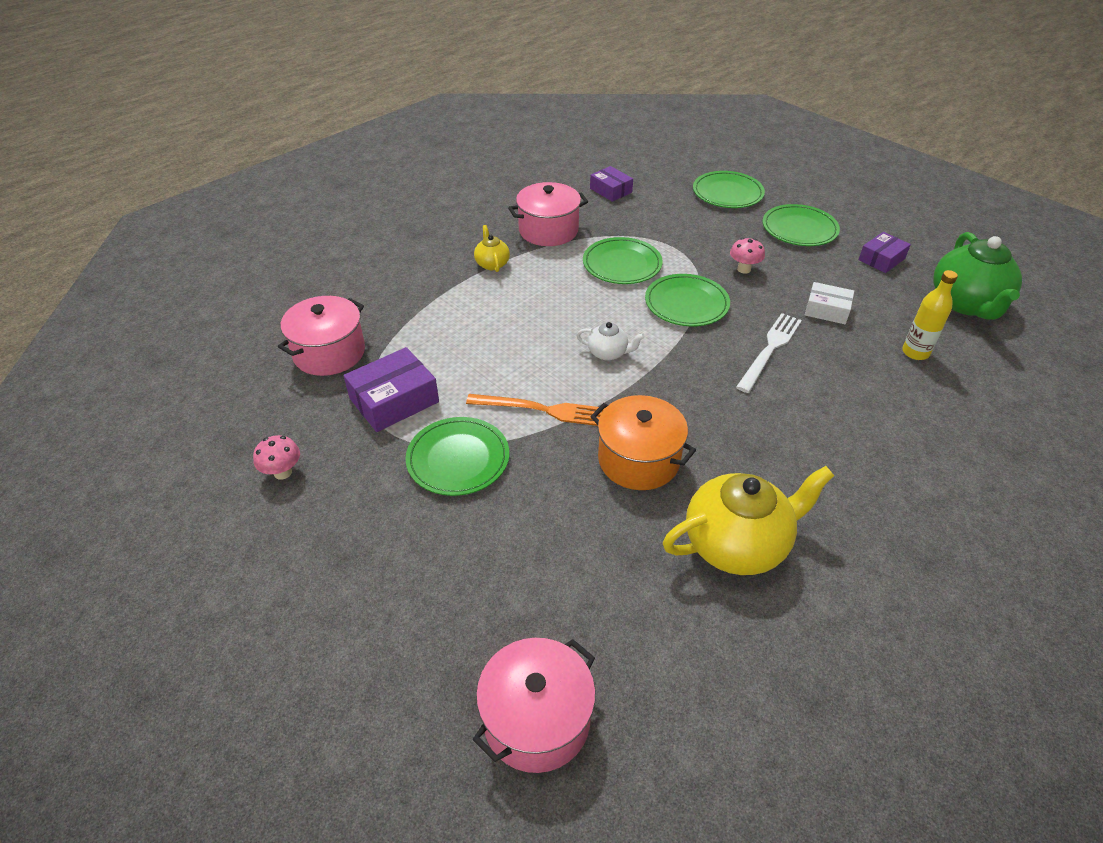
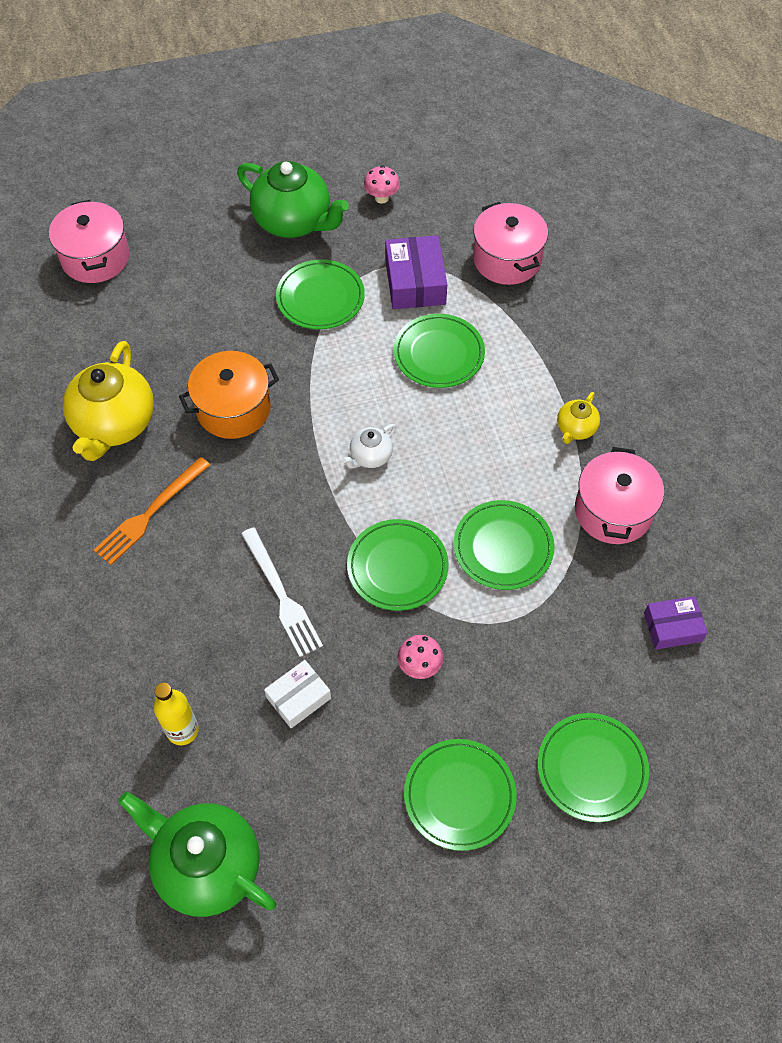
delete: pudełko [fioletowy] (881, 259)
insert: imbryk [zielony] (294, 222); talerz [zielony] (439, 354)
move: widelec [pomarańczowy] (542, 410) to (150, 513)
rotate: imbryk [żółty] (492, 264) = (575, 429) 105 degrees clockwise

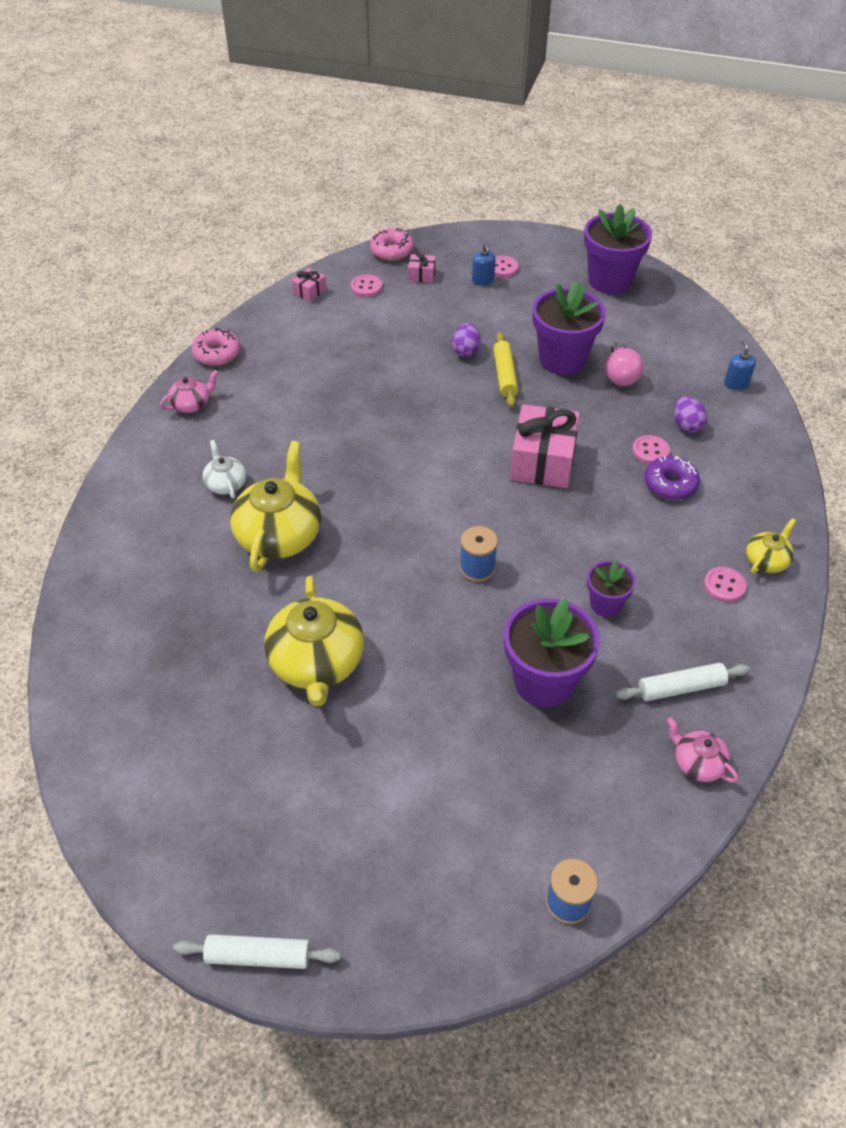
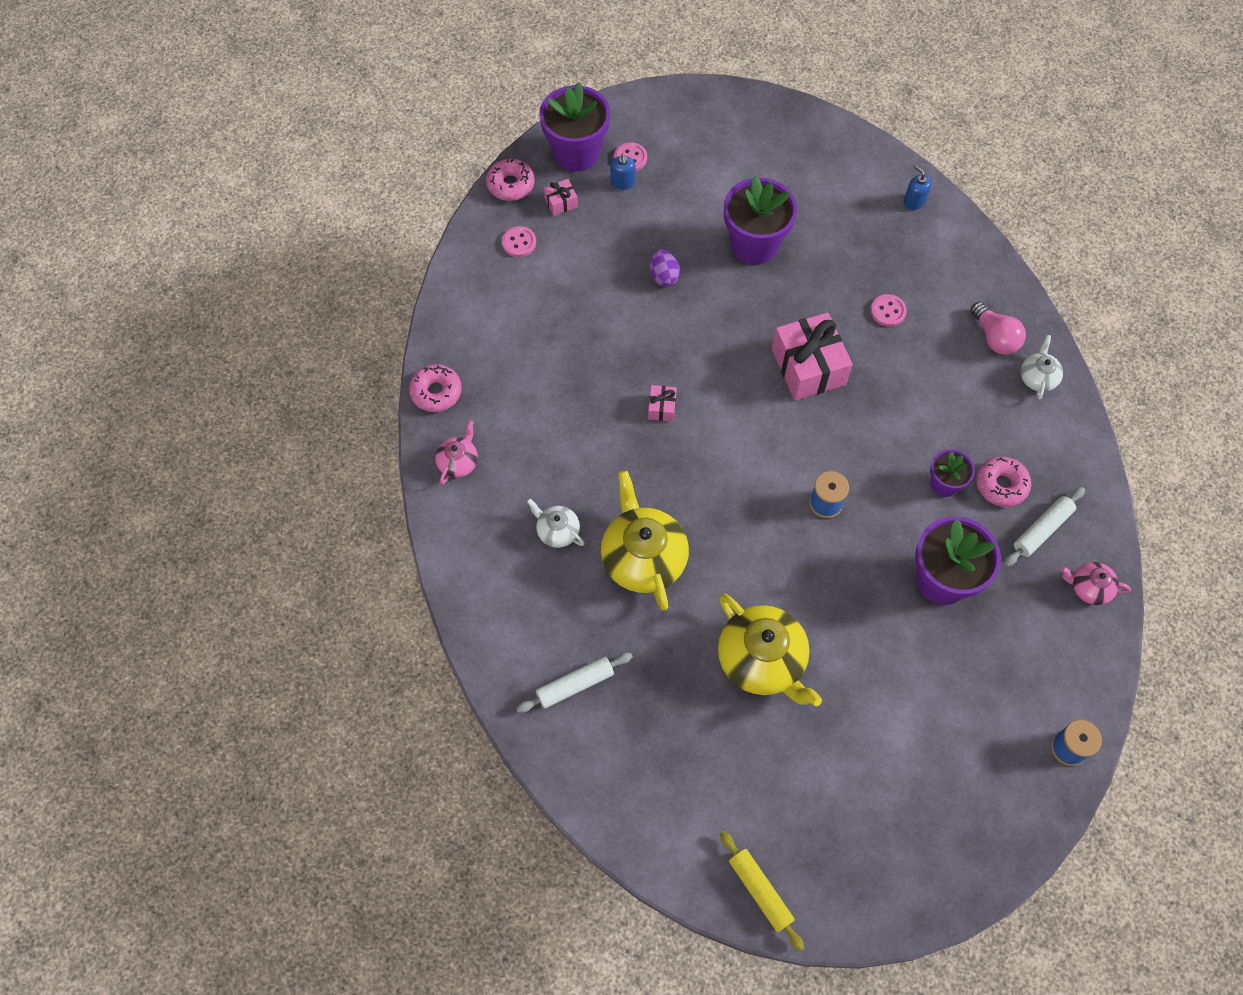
delete: donut [fioletowy] (670, 484); jajko [fioletowy] (686, 425); guzik [różowy] (724, 585)
insert: donut [różowy] (1001, 485)
move: wałek do ciasta [biały] (258, 956) to (575, 685); prezent [różowy] (309, 291) to (662, 407); wałek do ciasta [żółty] (505, 375) to (760, 891); doniczka [fioletowy] (610, 281) to (576, 153); żarówka [różowy] (620, 375) to (995, 337)
recolor: imbryk [żółty] (766, 560) to imbryk [biały] (1037, 377)
rotate: dozownik mydła [niebieski] (483, 280) = (622, 182) 45 degrees clockwise

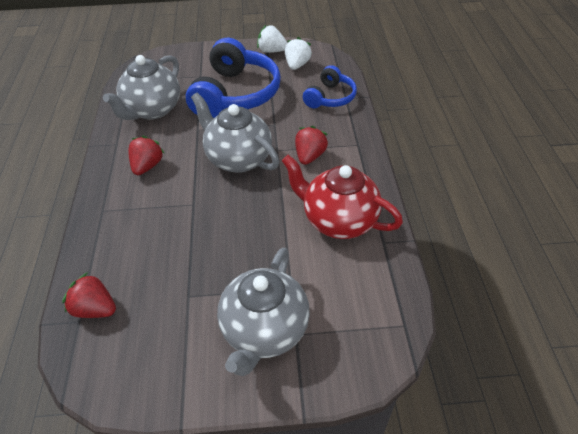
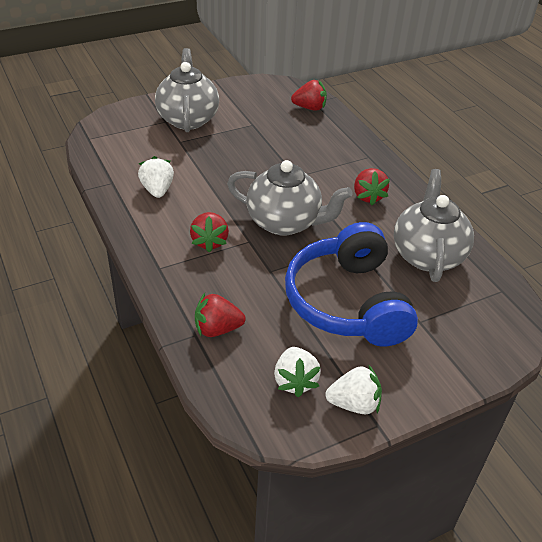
replace: imbryk [czerwony] (338, 220) to truskawka [biały] (157, 190); słuchawki [niebieski] (330, 97) to truskawka [czerwony] (217, 329)

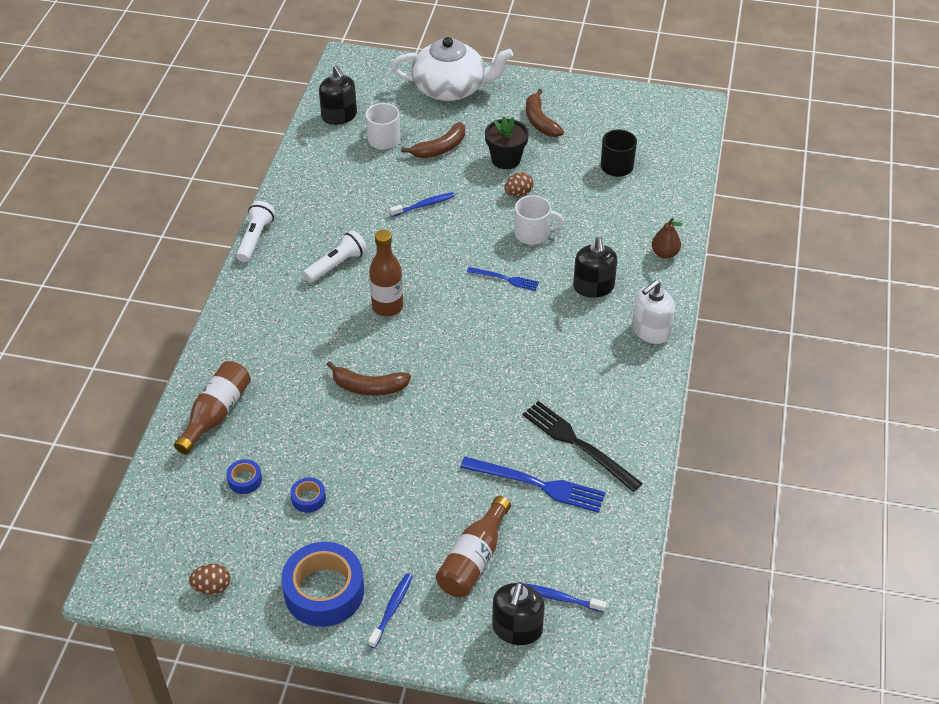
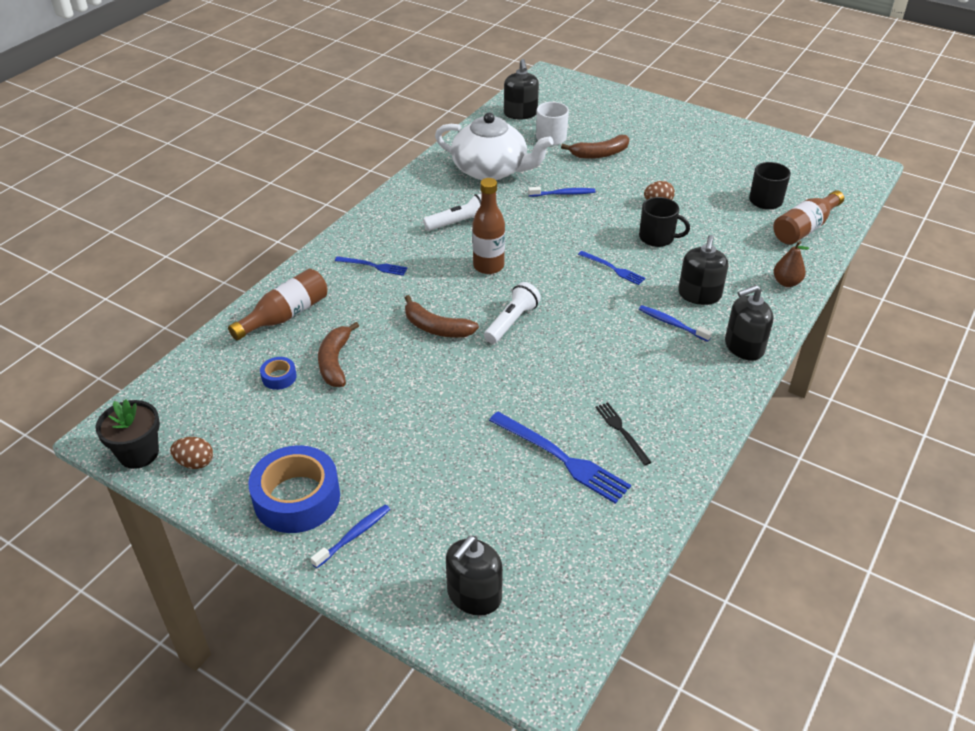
delete: taśma klejąca [niebieski] (308, 498)
insert: widelec [niebieski] (373, 266)
move: latarka [biały] (255, 238) to (512, 322); imbryk [biały] (450, 88) to (491, 170); butelka [brązowy] (473, 559) to (804, 228); doniczka [czarny] (506, 159) to (138, 453); szczoteczka do zębów [niebieski] (560, 598) to (672, 324); banan [brązowy] (540, 121) to (335, 362)
recolor: kubek [biały] (533, 234) to kubek [czarny] (657, 238); dozownik mydła [biały] (650, 331) to dozownik mydła [czarny] (744, 346)
resize: widelec [czarny] (578, 444) = (621, 431) x0.56

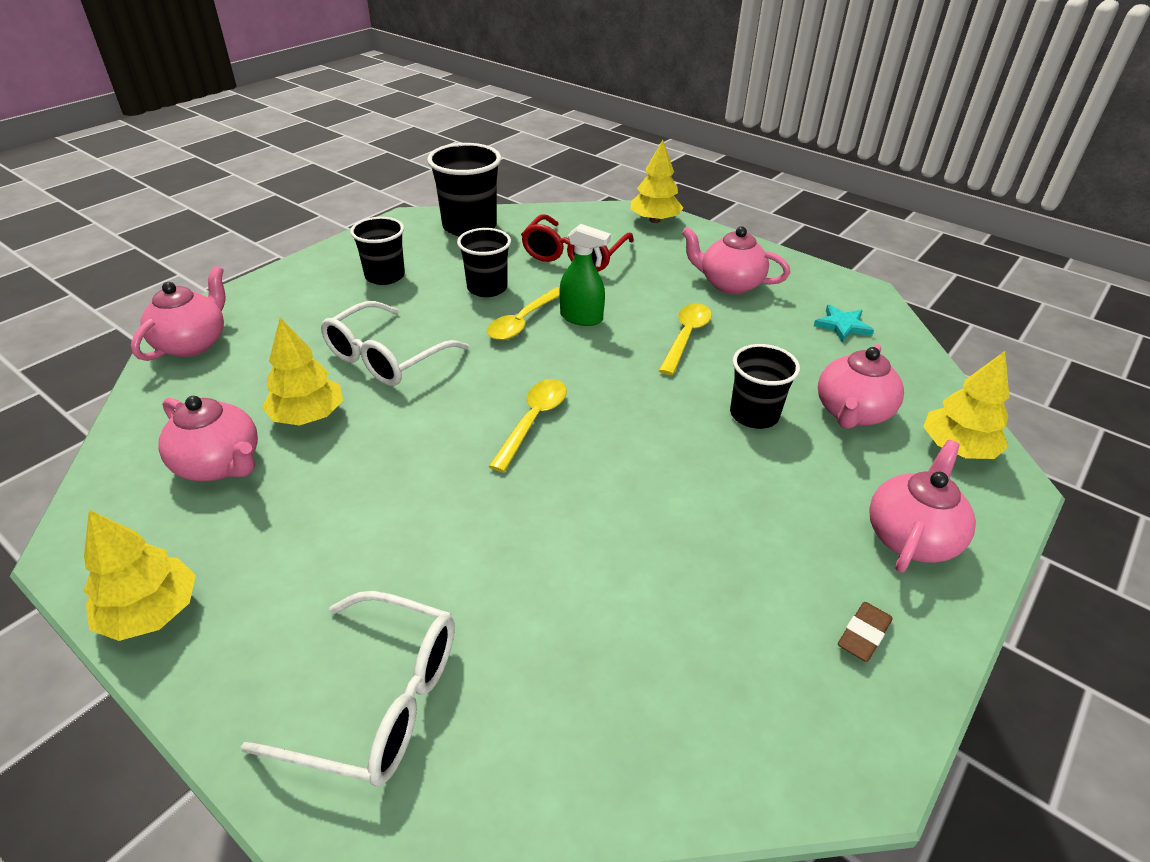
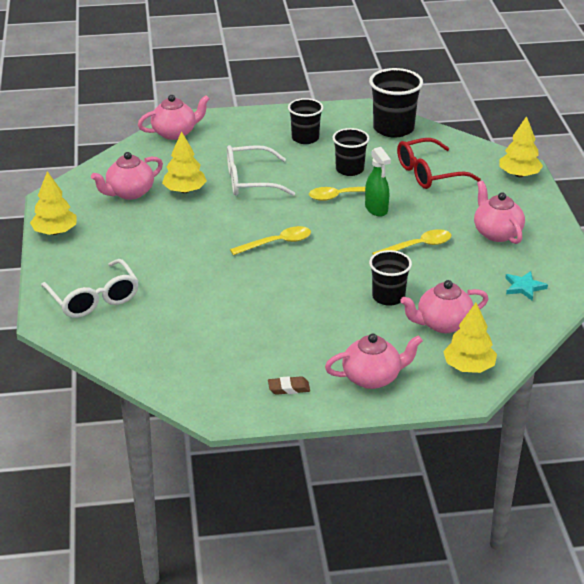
rotate: imbryk [różowy] (220, 464) = (129, 193) 60 degrees clockwise

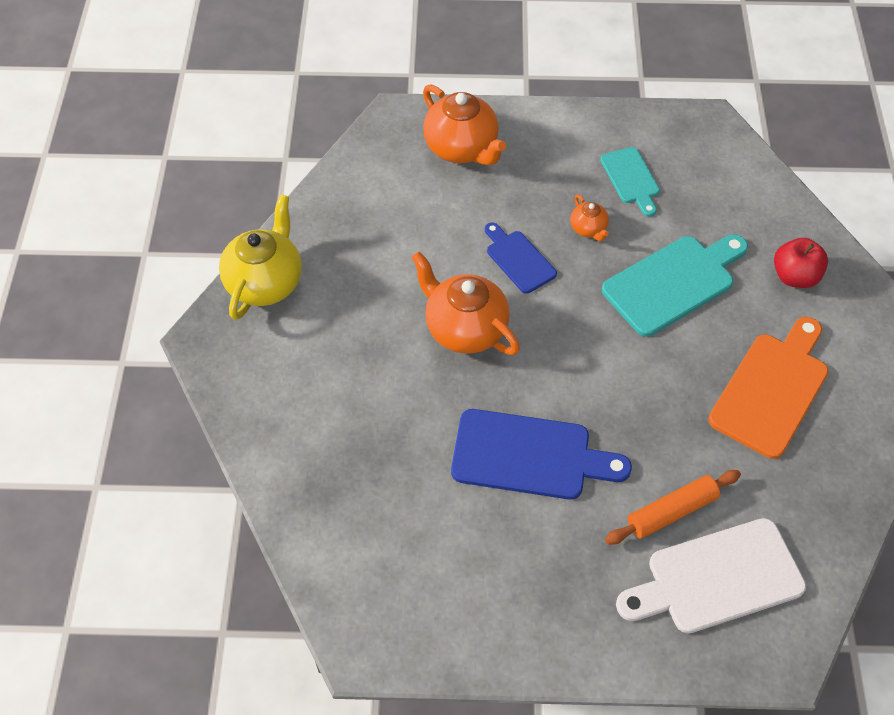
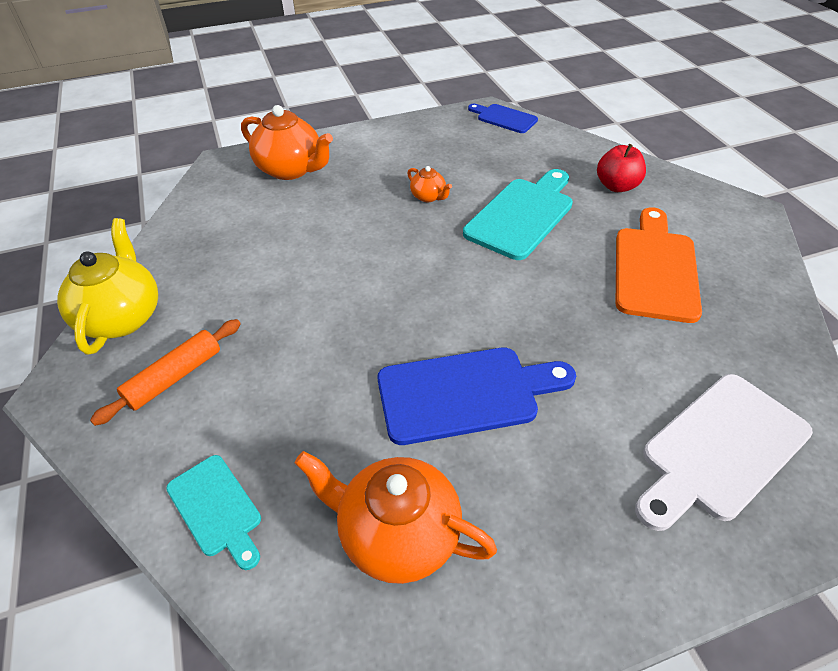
move: imbryk [pomarańczowy] (465, 329) to (397, 535); deska do krojenia [niebieski] (518, 259) to (504, 118); deska do krojenia [turkusowy] (631, 178) to (216, 508); wałek do ciasta [pomarańczowy] (671, 511) to (174, 377)

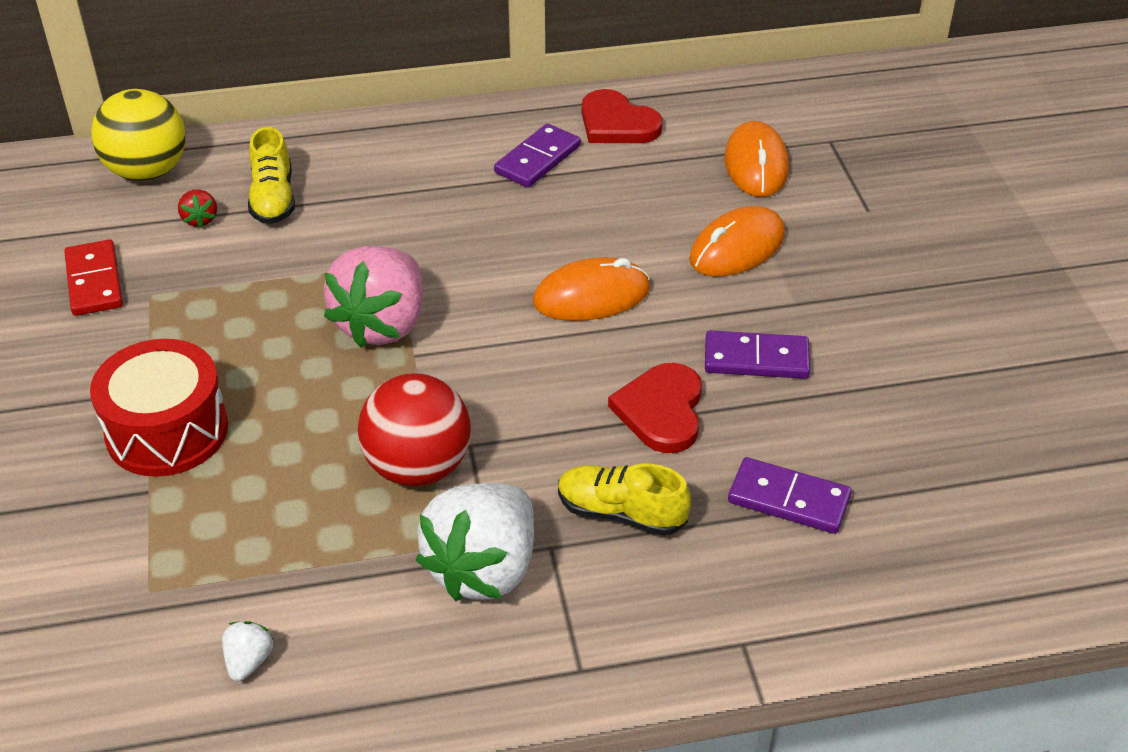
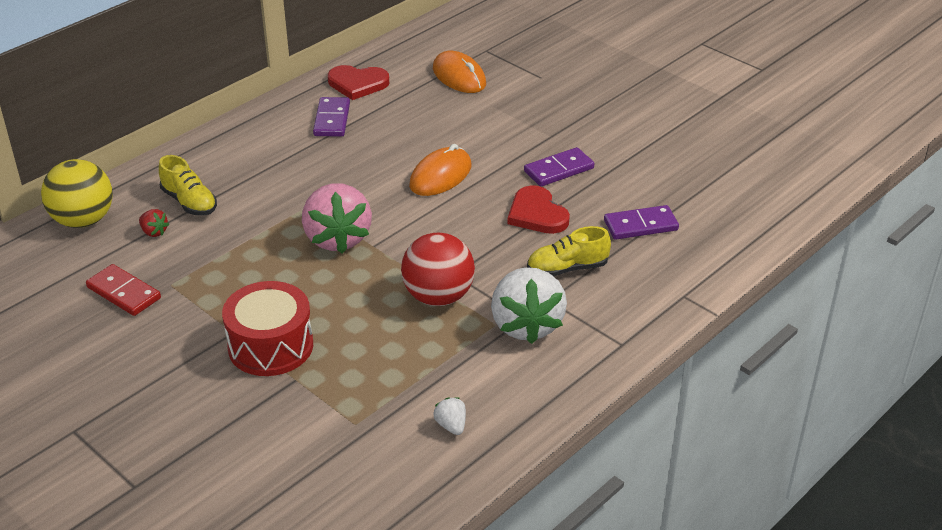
delete: myszka [pomarańczowy] (737, 248)

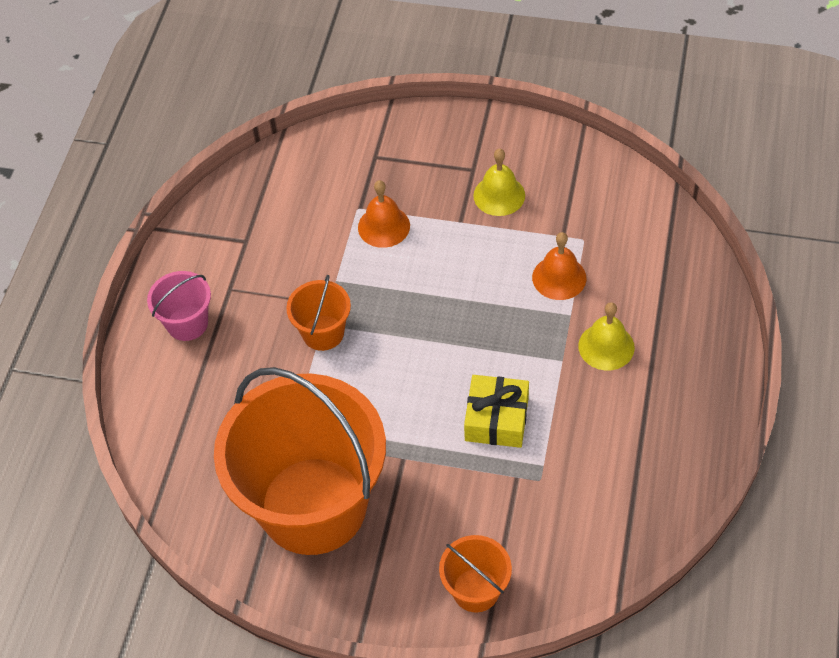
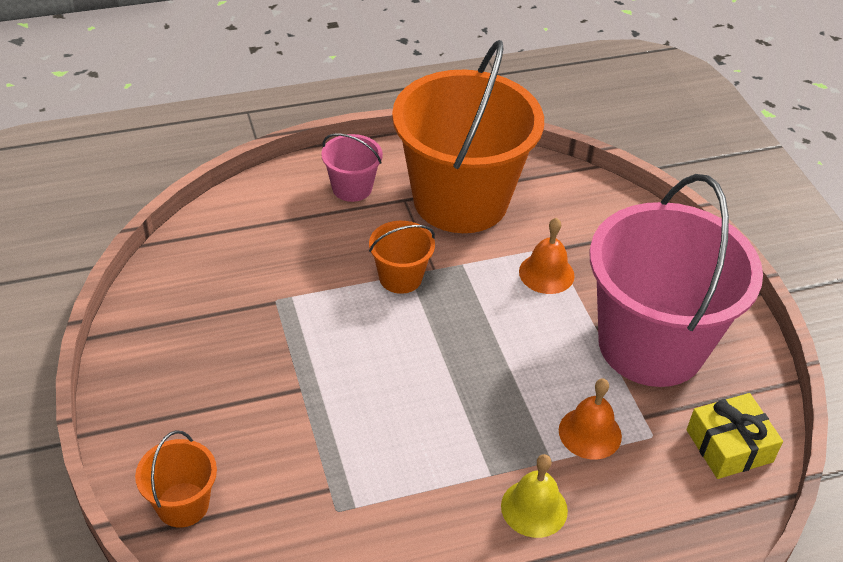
move: wiadro [pomarańczowy] (313, 505) to (460, 200); prezent [żółty] (496, 419) to (729, 446)
replace: dzwonek [żółty] (499, 195) to wiadro [różowy] (651, 345)

